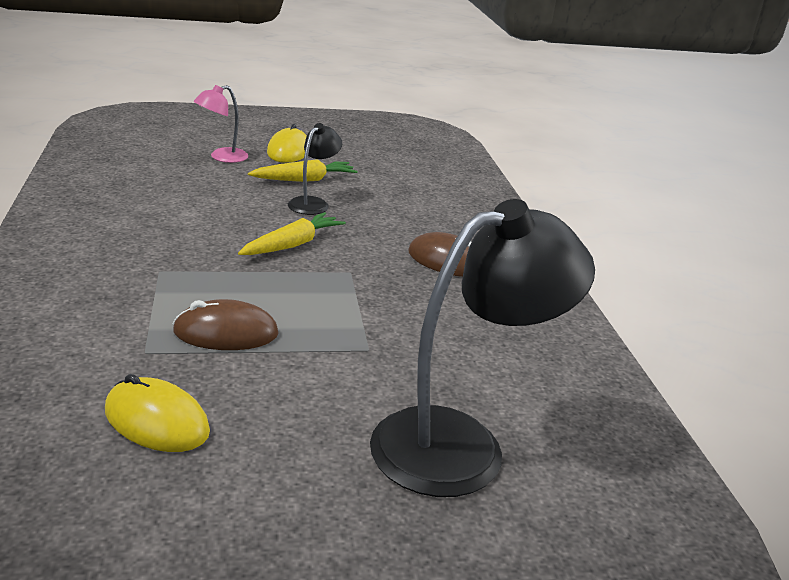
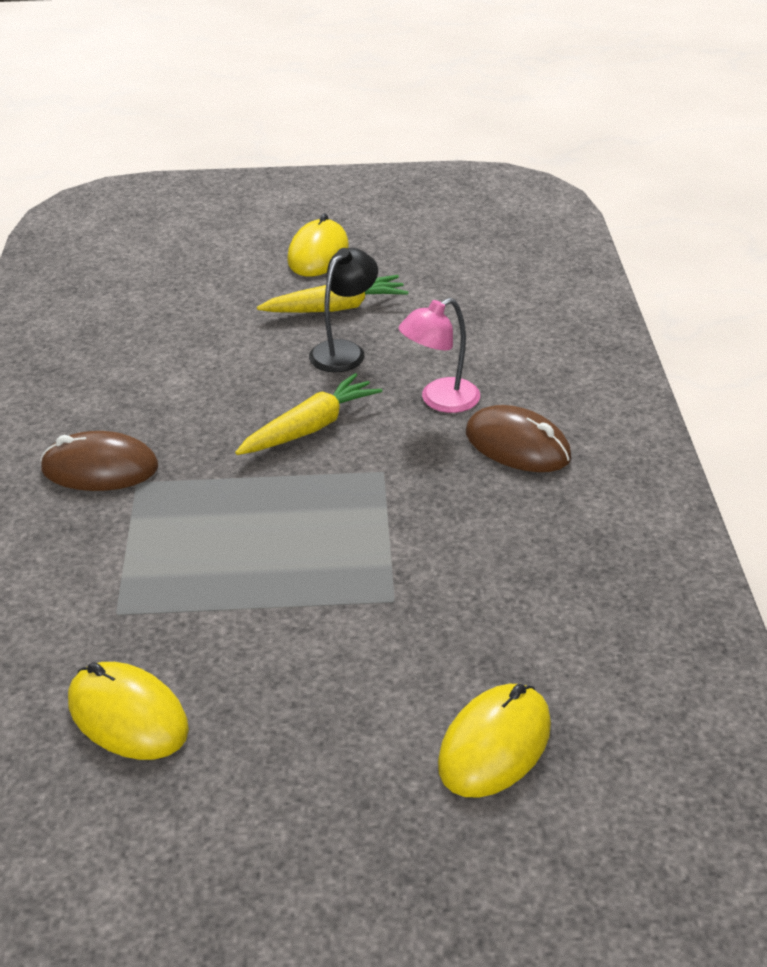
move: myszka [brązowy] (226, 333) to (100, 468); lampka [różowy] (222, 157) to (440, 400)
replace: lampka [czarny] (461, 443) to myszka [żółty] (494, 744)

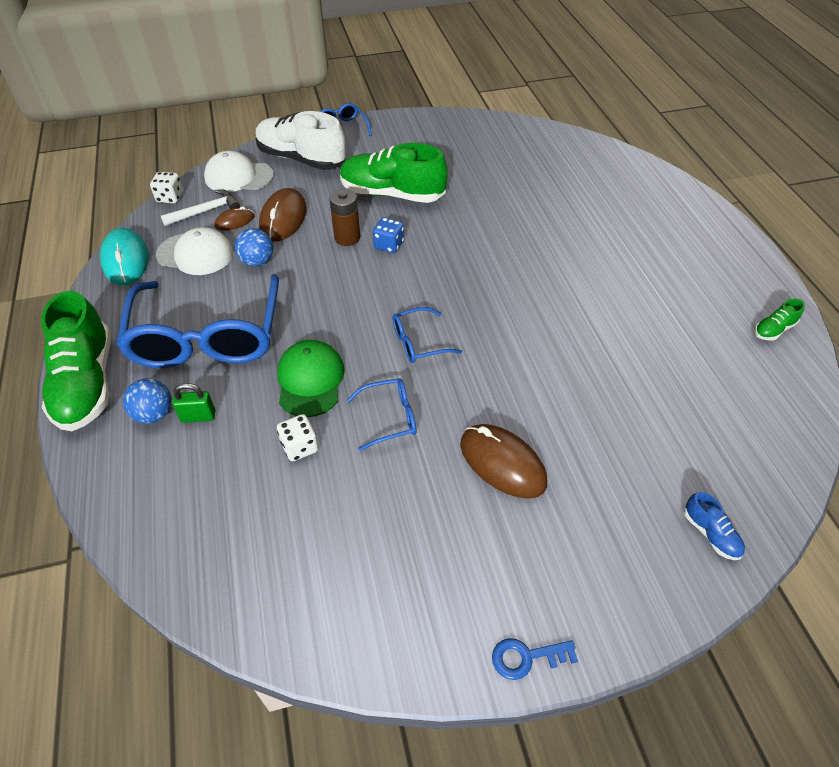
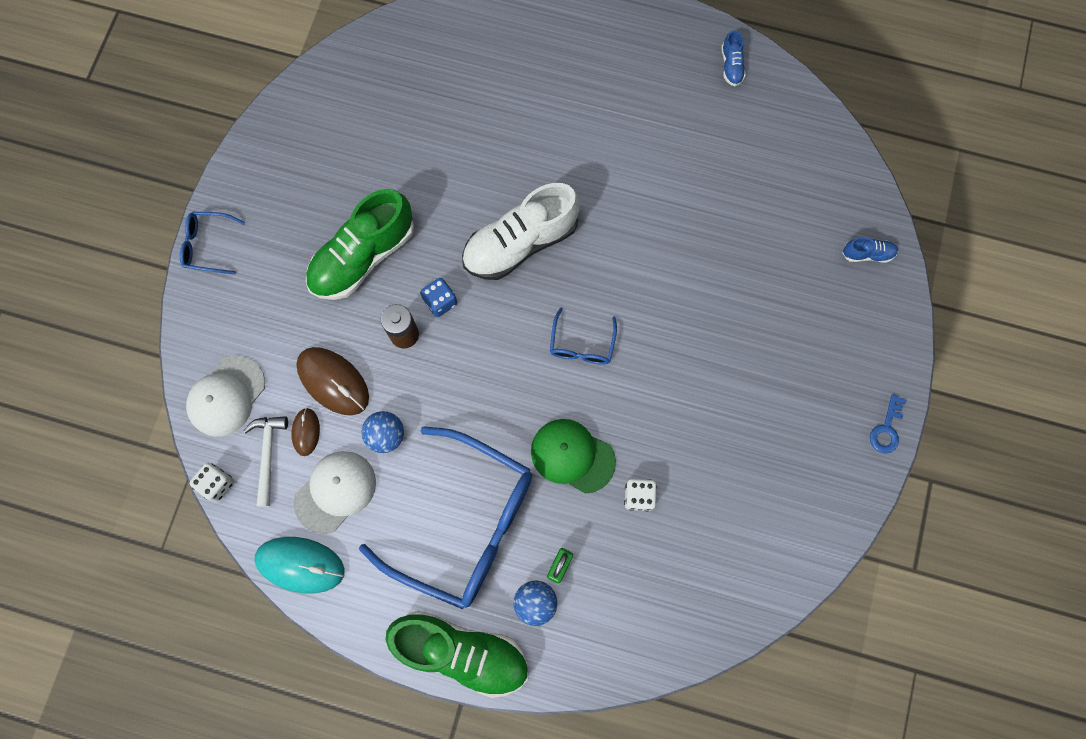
delete: okulary [niebieski] (389, 418); myszka [brązowy] (502, 463)
move: but [biały] (301, 159) to (520, 243)
recolor: but [zielony] (773, 329) to but [niebieski] (731, 66)

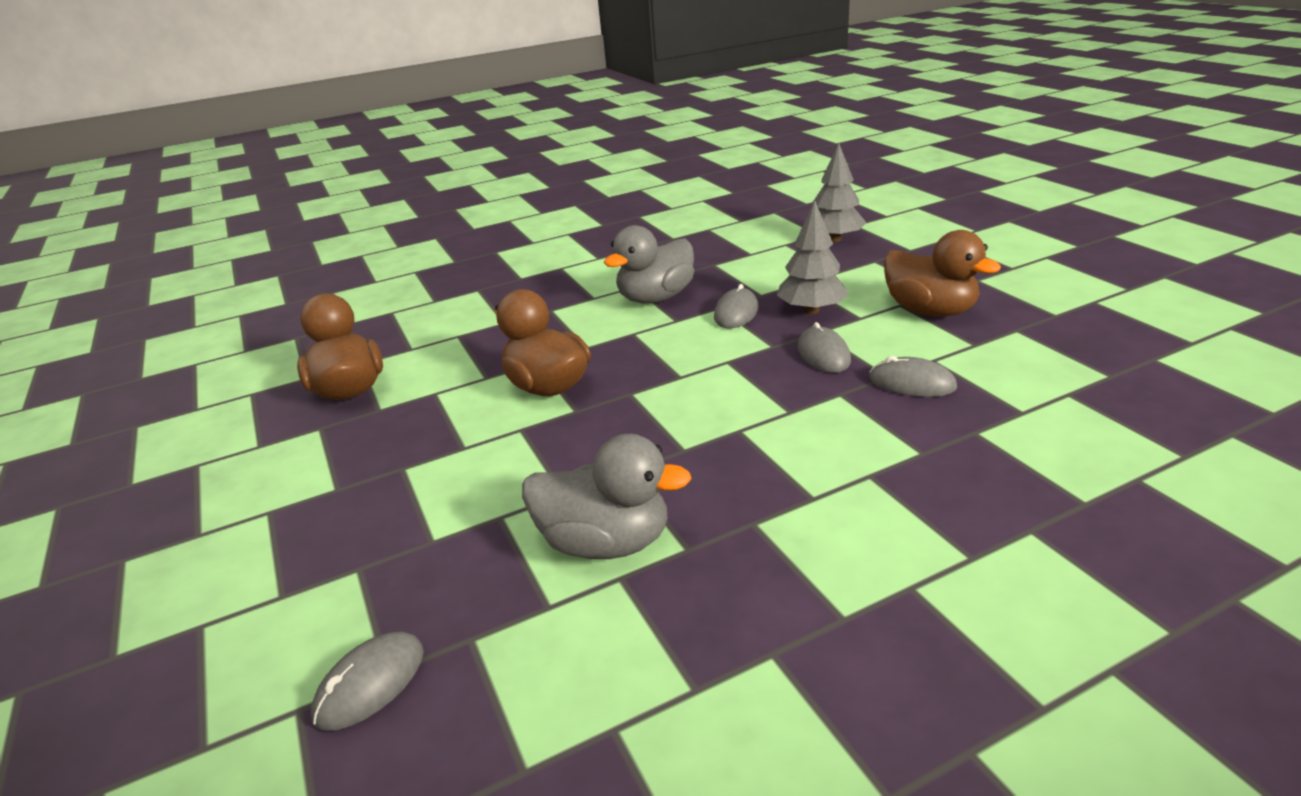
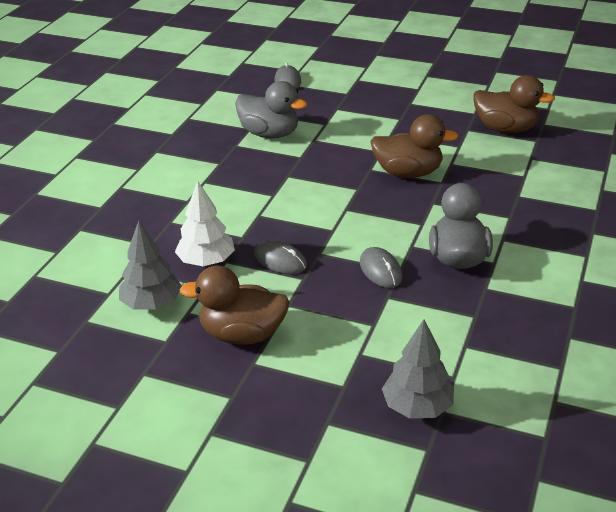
move: drzewko [szary] (811, 310) to (151, 304)
replace: myszka [szary] (912, 383) to drzewko [biały] (206, 261)
rotate: kaczka [szary] (605, 543) = (269, 134) 120 degrees counterclockwise

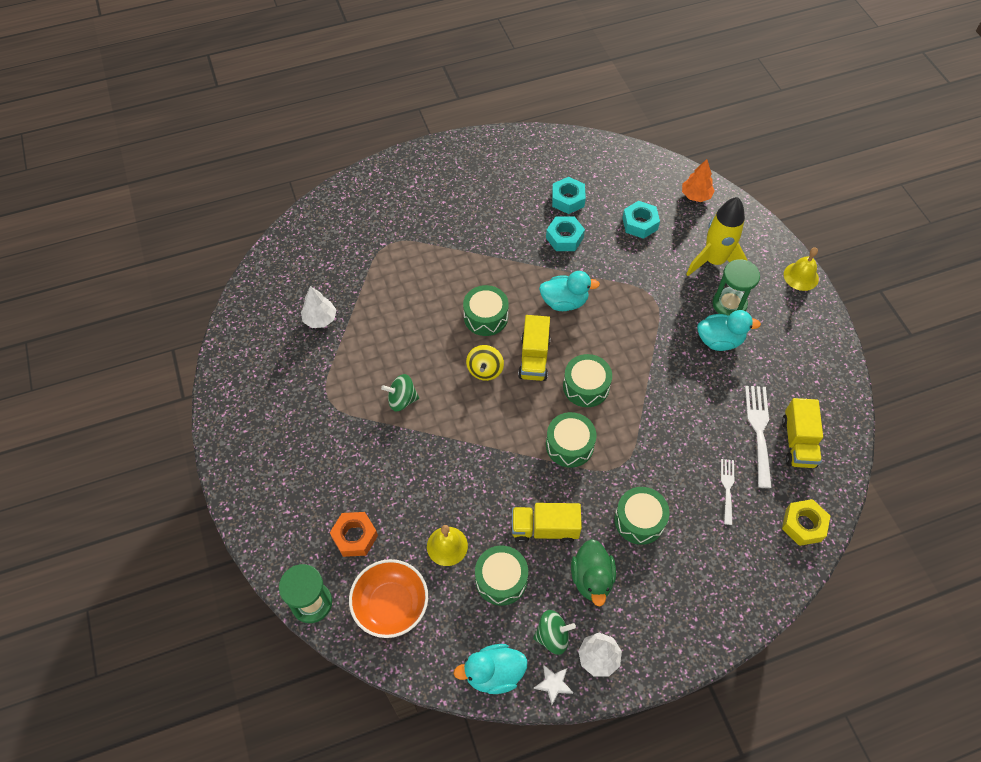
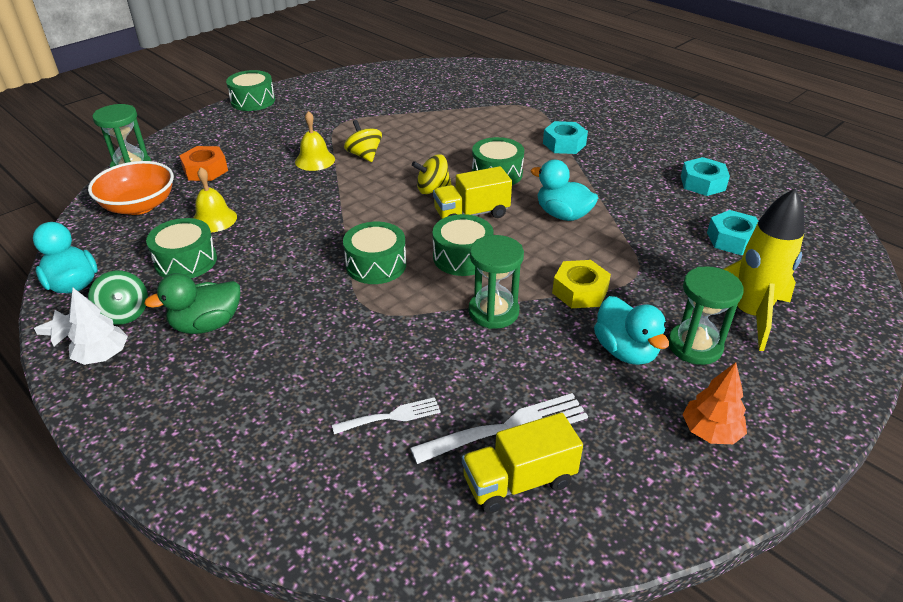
delete: drzewko [biały] (320, 319); ciężarówka [żółty] (544, 529)
insert: klepsydra [zielony] (493, 312)
move: nakrętka [turkusowy] (564, 238) to (564, 144); bęben [zielony] (639, 520) to (253, 101); drzewko [pomarańczowy] (696, 195) to (710, 432); nakrętka [żółty] (803, 525) to (580, 291); dzwonek [żółty] (801, 276) to (315, 160)
recolor: bączek [zielony] (402, 400) to bączek [żółty] (364, 155)
rotate: kaczka [turkusowy] (564, 302) = (563, 215) 150 degrees clockwise

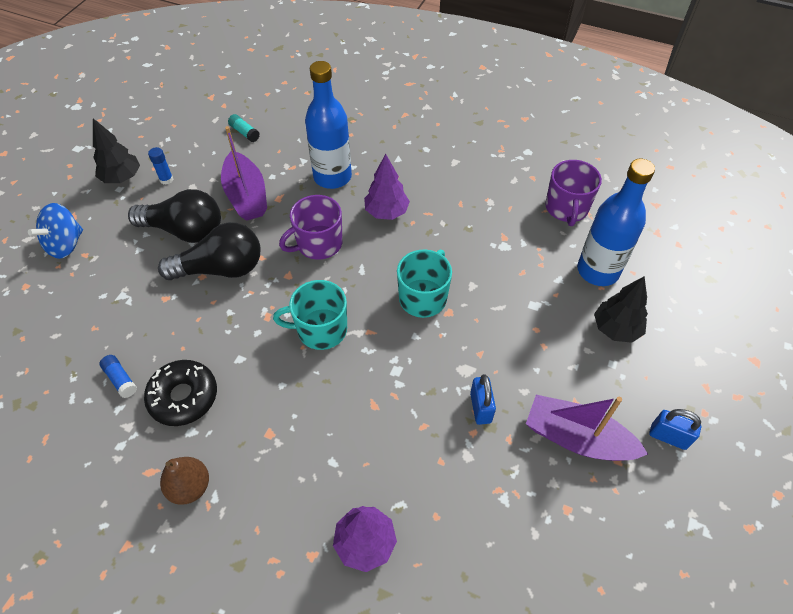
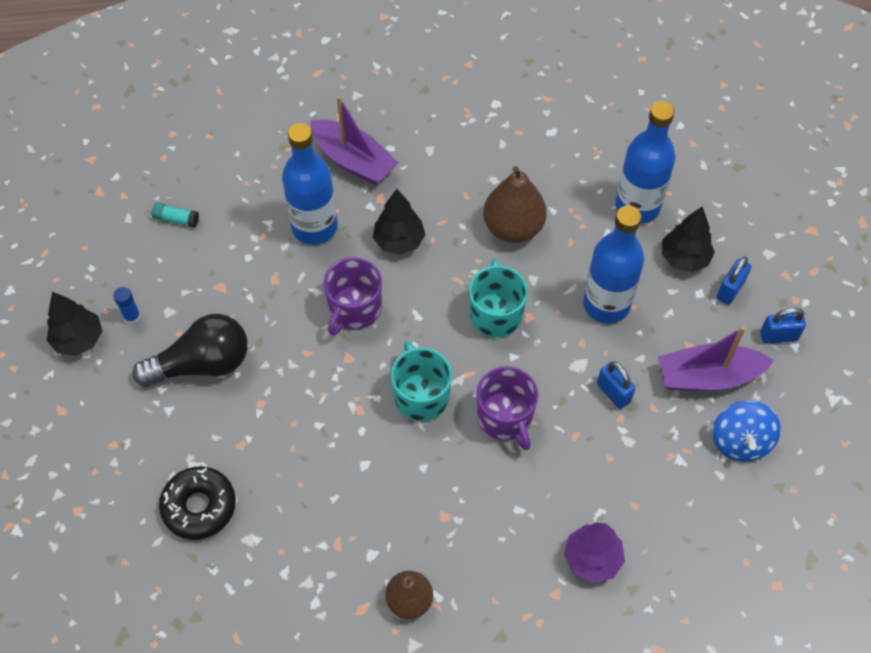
delete: klej w sztyfcie [niebieski] (121, 379); żarówka [czarny] (221, 269)
insert: gruszka [brązowy] (513, 228); butelka [niebieski] (606, 304); kłódka [niebieski] (730, 290)
move: bączek [niebieski] (66, 244) to (740, 441); donut [czarny] (183, 397) to (199, 506); łódka [fioletowy] (246, 196) to (354, 161); kubek [fioletowy] (566, 208) to (505, 418)
recolor: drzewko [fioletowy] (386, 212) to drzewko [czarny] (399, 241)
rotate: kubek [turkusowy] (320, 329) = (421, 396) 105 degrees clockwise

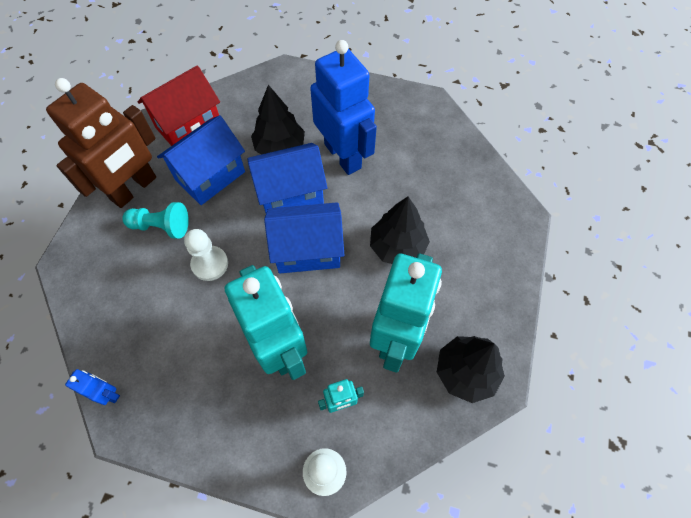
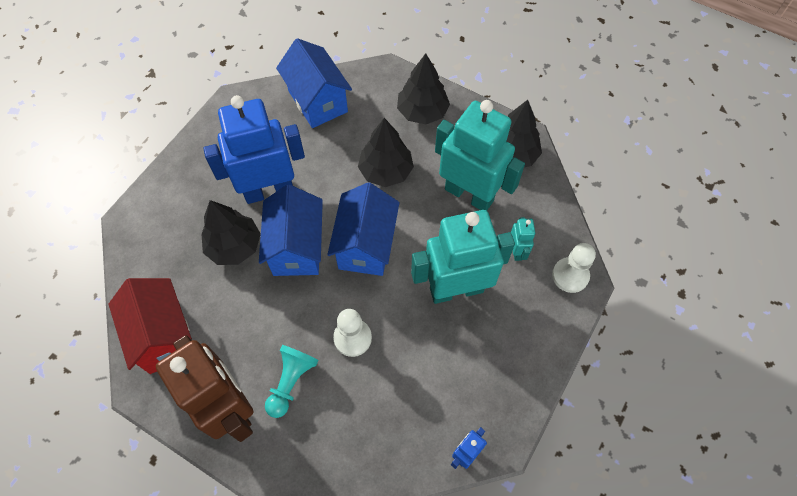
insert: drzewko [czarny] (422, 112)
move: domek [niebieski] (210, 176) to (317, 101)

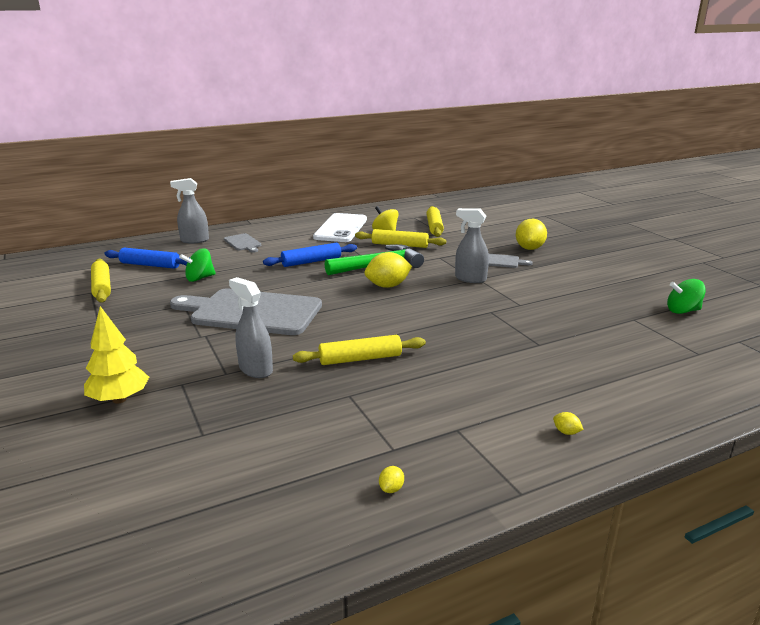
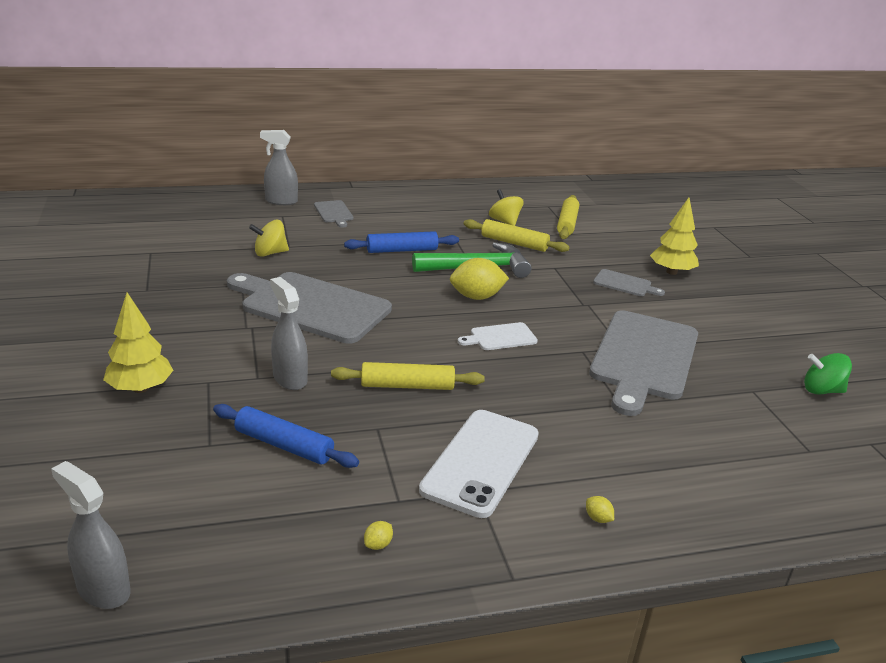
delete: wałek do ciasta [żółty] (102, 287)
insert: deska do krojenia [biały] (500, 337); deska do krojenia [szary] (644, 358)
move: wałek do ciasta [niebieski] (150, 265) to (284, 445); telefon [biały] (341, 228) to (481, 462); spryskiwacz [szary] (470, 279) to (103, 589)
replace: cytryna [żółty] (529, 248) to drzewko [żółty] (671, 272)
recolor: bączek [zielony] (199, 278) to bączek [żółty] (270, 253)

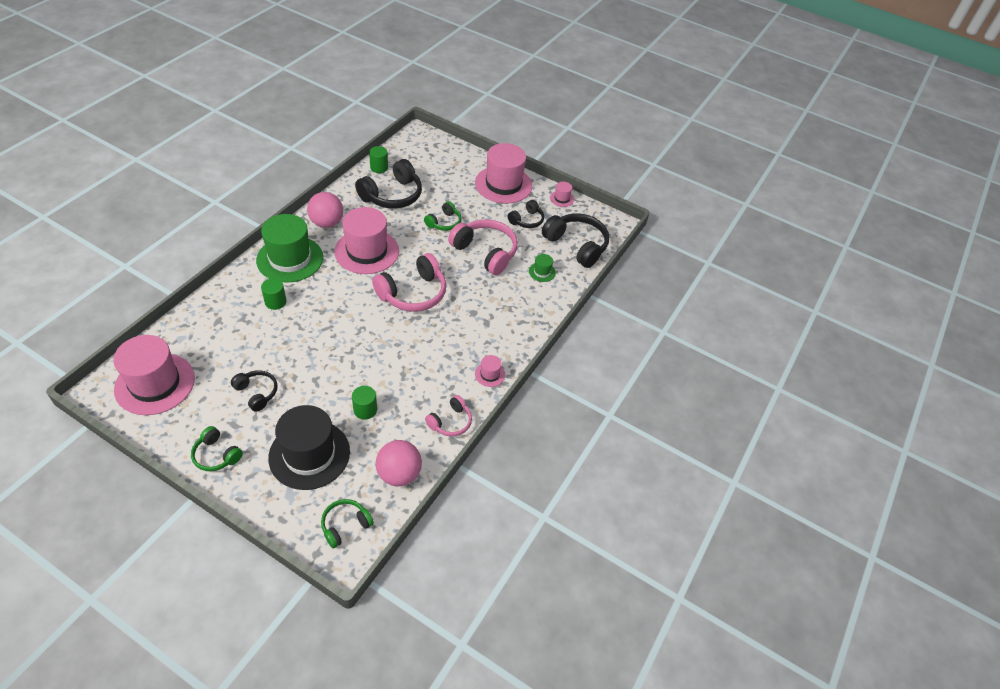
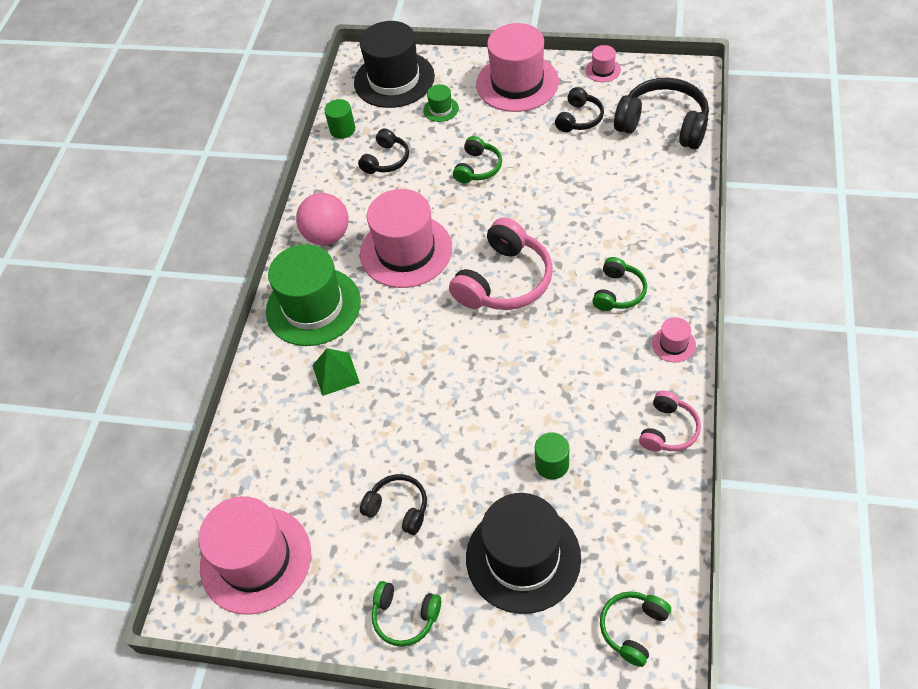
delete: piłka [różowy] (399, 474); słuchawki [różowy] (485, 252)
insert: kapelusz [czarny] (394, 79); słuchawki [zielony] (618, 292)
move: kapelusz [zielony] (542, 272) to (441, 109)
replace: walec [zielony] (275, 302) to piramida [zielony] (336, 374)
resize: słuchawki [czarny] (392, 195) = (386, 160) x0.56

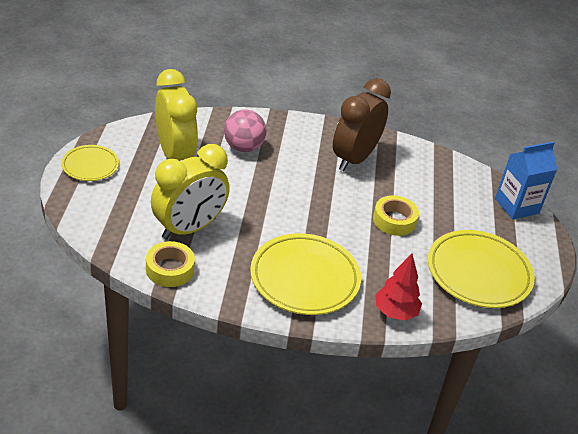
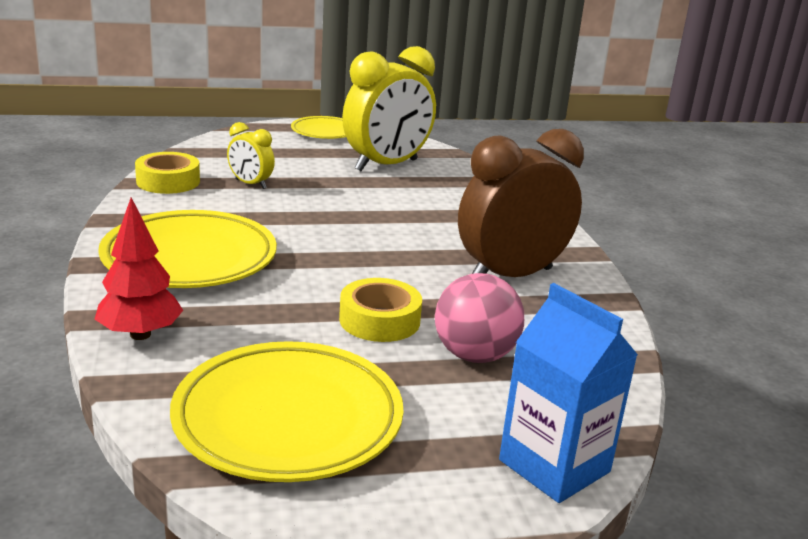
move: piłka [różowy] (243, 147) to (474, 355)
rotate: budzik [brązowy] (354, 159) = (511, 276) 45 degrees counterclockwise
resize: budzik [żółty] (189, 228) = (250, 184) x0.48

